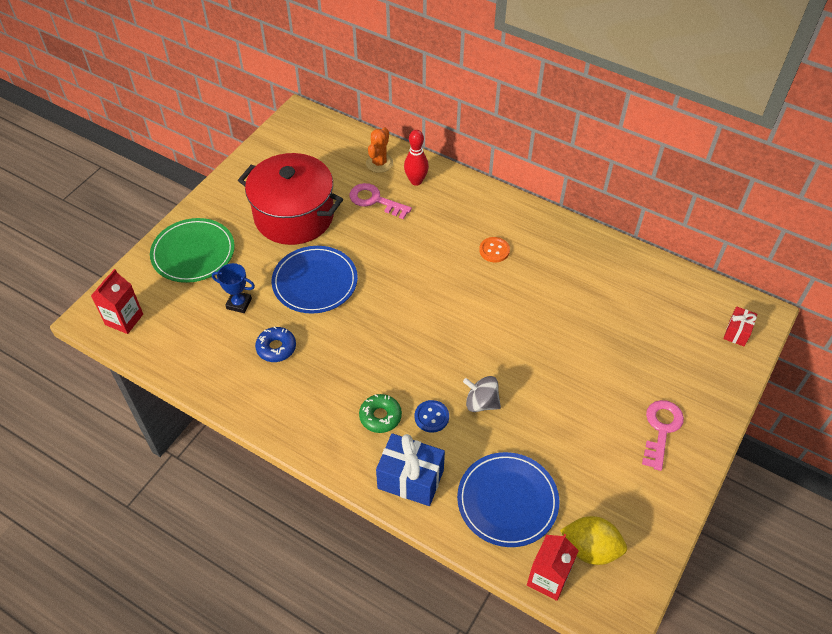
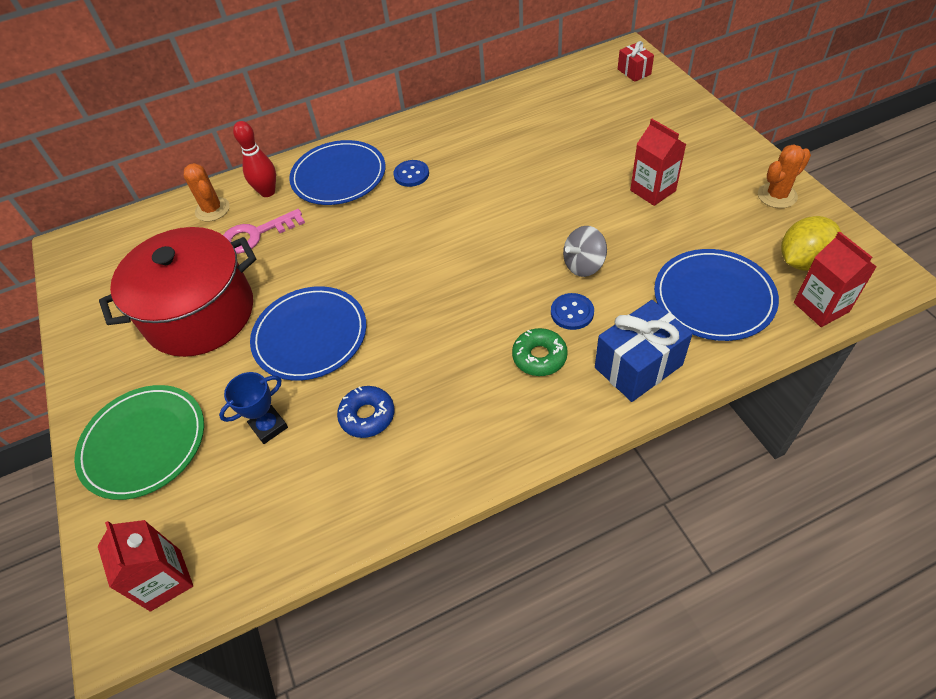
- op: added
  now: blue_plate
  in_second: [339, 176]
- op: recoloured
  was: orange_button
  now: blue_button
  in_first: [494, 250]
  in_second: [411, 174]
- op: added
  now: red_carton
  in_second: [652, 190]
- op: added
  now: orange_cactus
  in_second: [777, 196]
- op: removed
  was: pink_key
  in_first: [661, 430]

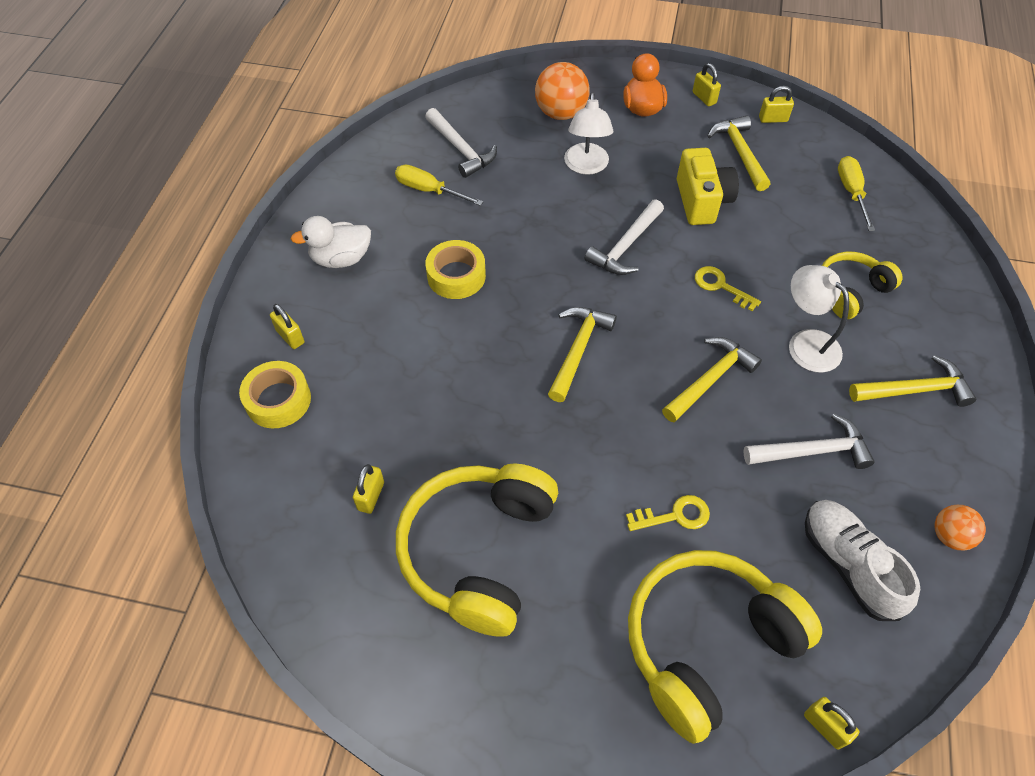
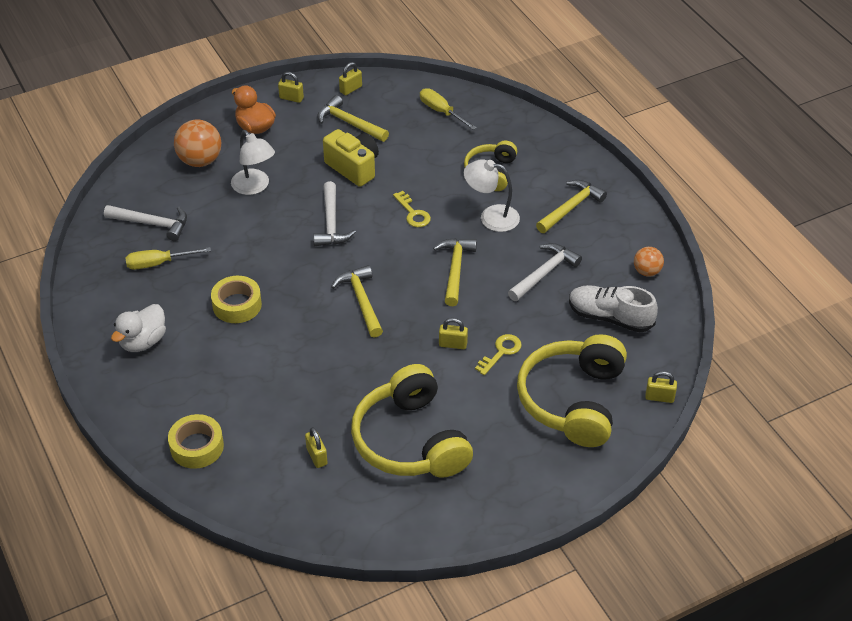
- op: turned
  was: yellow_key
  in_first: [720, 286]
  in_second: [413, 213]
  clockwise: -120
- op: moved
  was: yellow_padlock
  in_first: [290, 336]
  in_second: [453, 344]

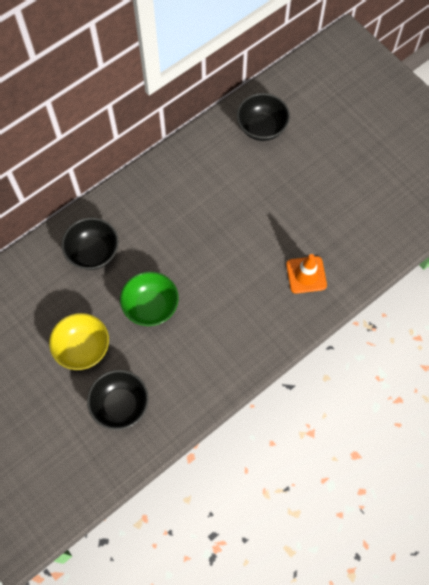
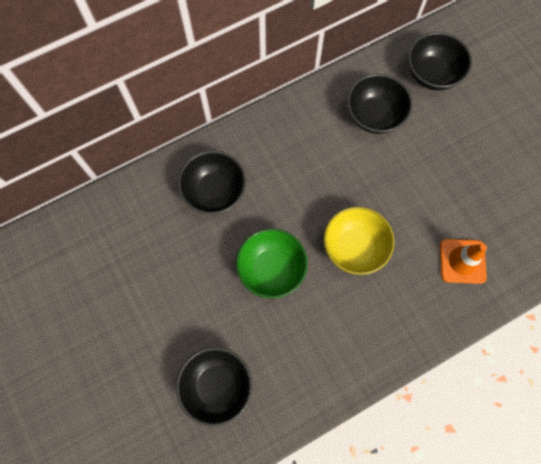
- op: moved
  was: yellow_bowl
  in_first: [83, 348]
  in_second: [354, 247]
- op: added
  now: black_bowl
  in_second: [374, 116]

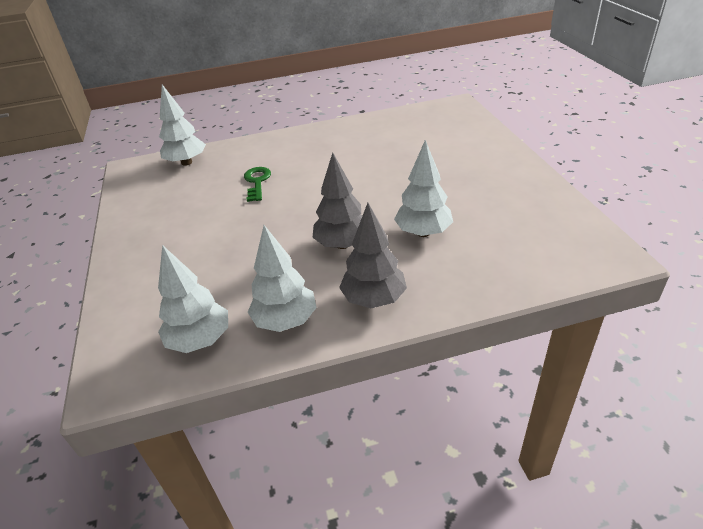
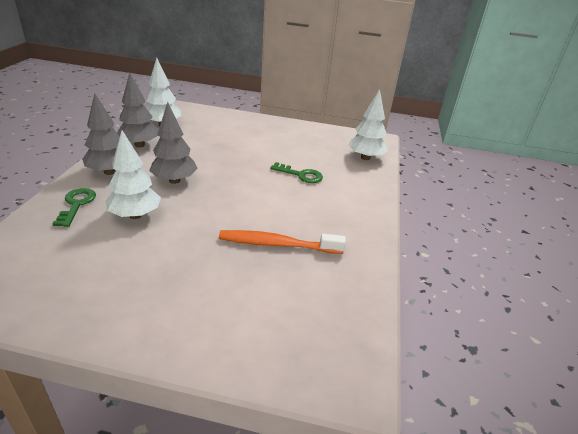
- op: added
  now: green_key
  in_second: [76, 204]
- op: recoloured
  was: white_tree
  now: grey_tree
  in_first: [285, 321]
  in_second: [139, 145]
- op: added
  now: orange_toothbrush
  in_second: [277, 244]

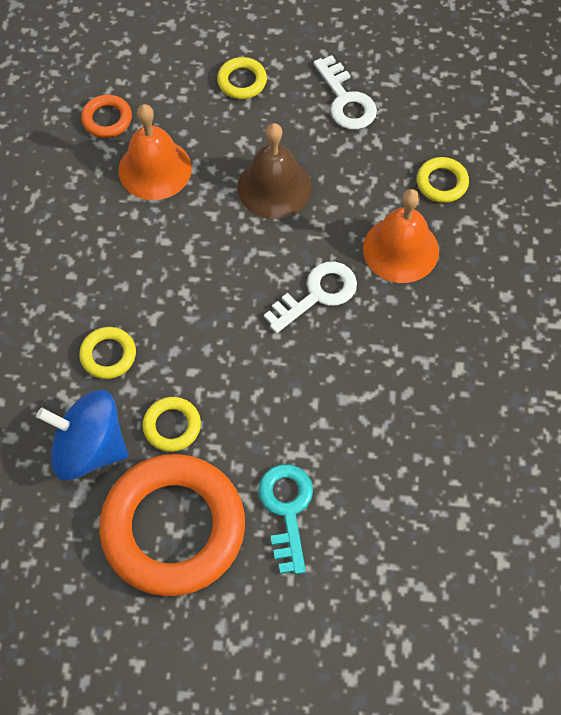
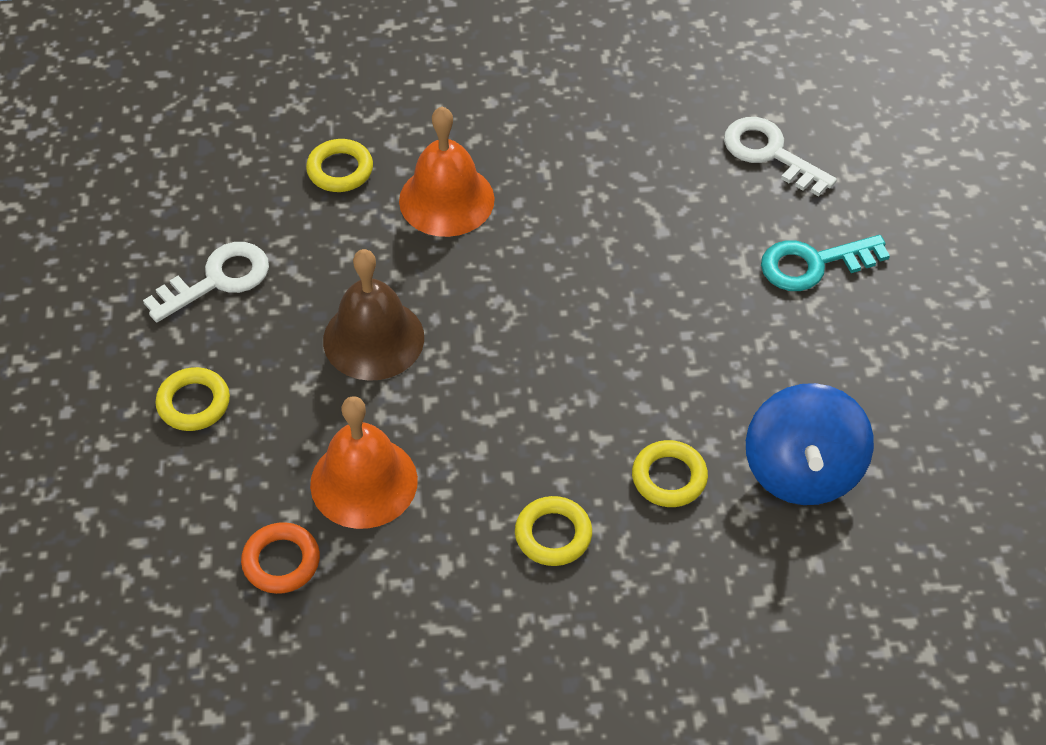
- op: moved
  was: yellow_ring
  in_first: [172, 426]
  in_second: [553, 535]
- op: moved
  was: white_key
  in_first: [317, 294]
  in_second: [770, 153]
- op: removed
  was: orange_ring
  in_first: [173, 528]

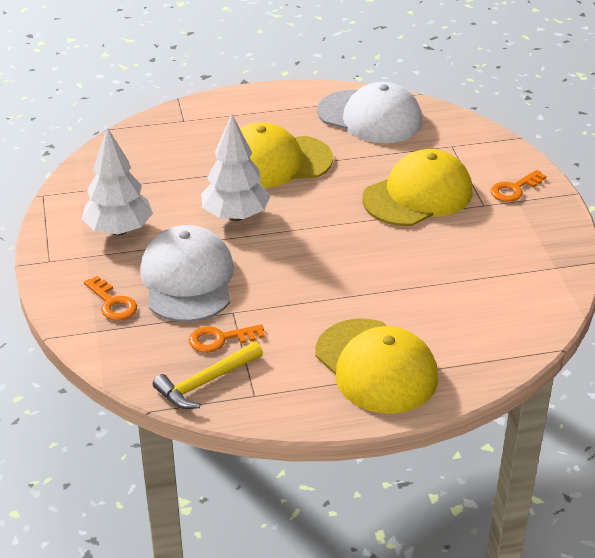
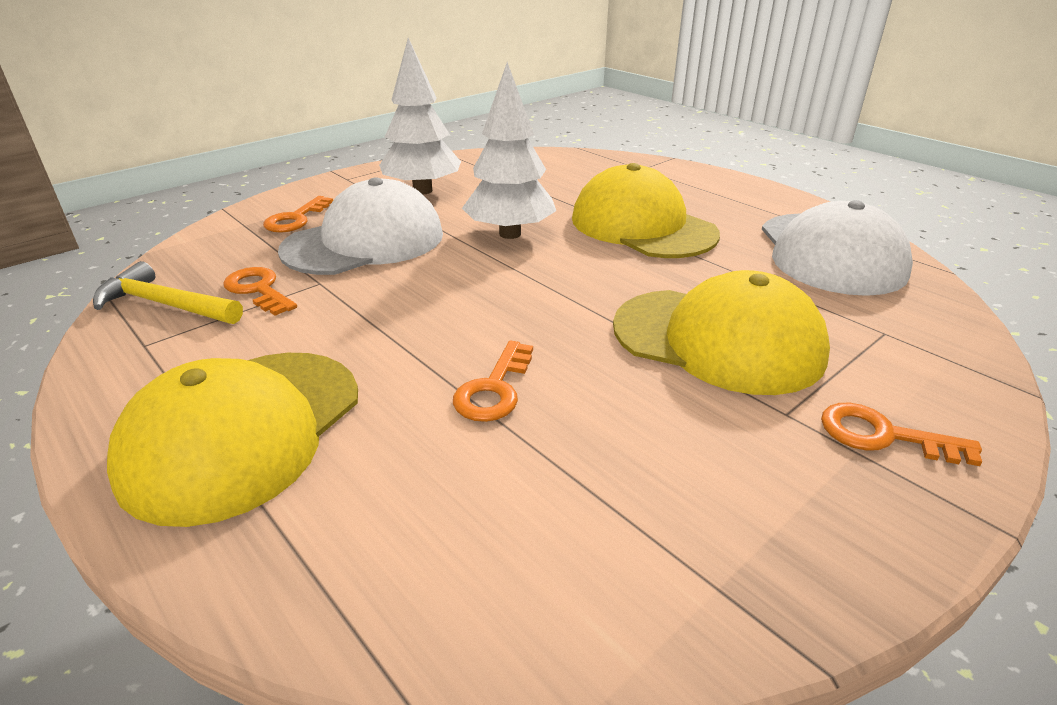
- op: added
  now: orange_key
  in_second: [494, 389]

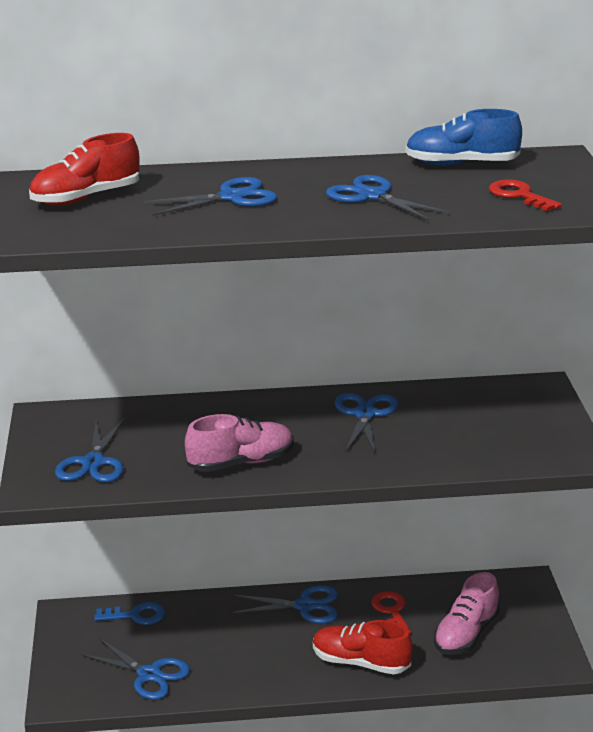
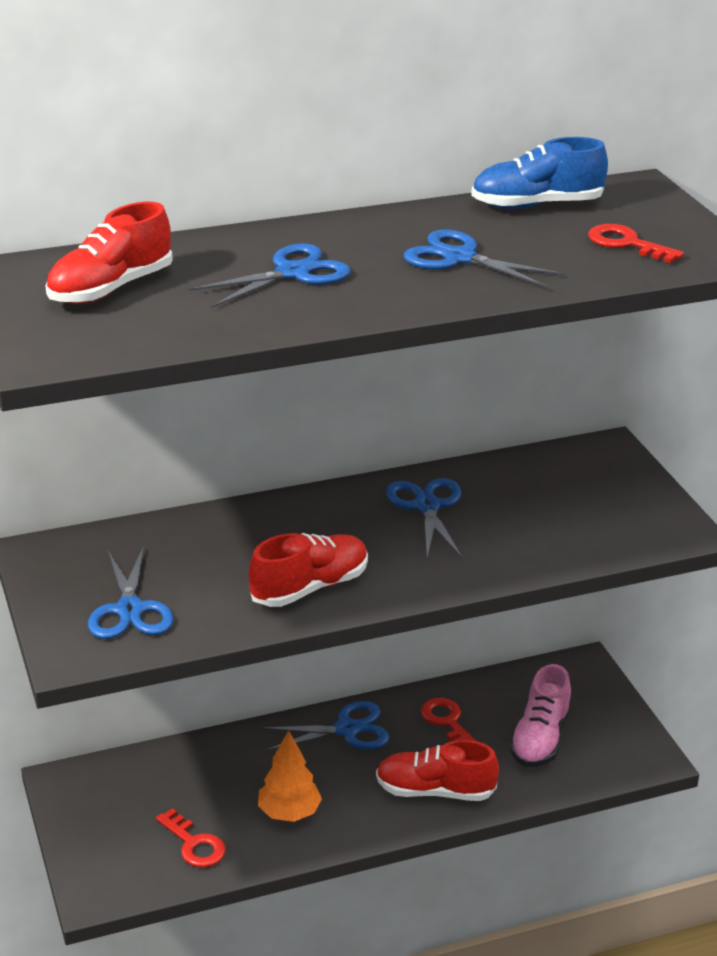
- op: replaced
  was: blue_scissors
  now: red_key
  in_first: [149, 675]
  in_second: [194, 844]
- op: recoloured
  was: pink_shoe
  now: red_shoe
  in_first: [241, 463]
  in_second: [310, 588]
- op: added
  now: orange_tree
  in_second: [289, 813]
- op: removed
  was: blue_key
  in_first: [136, 615]

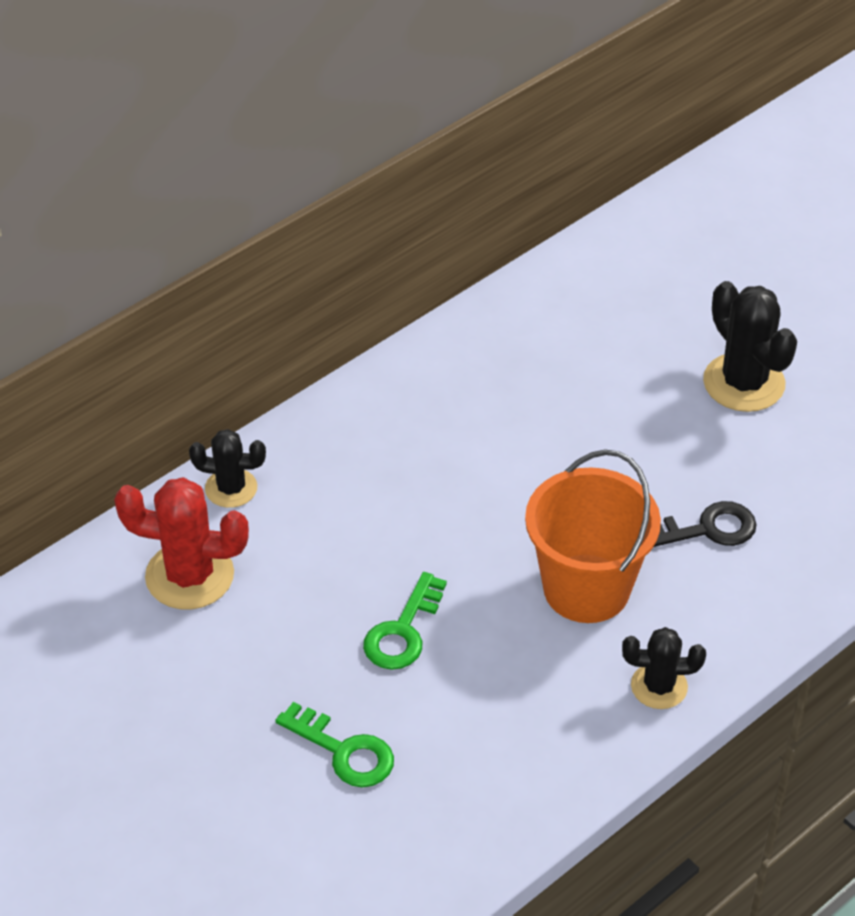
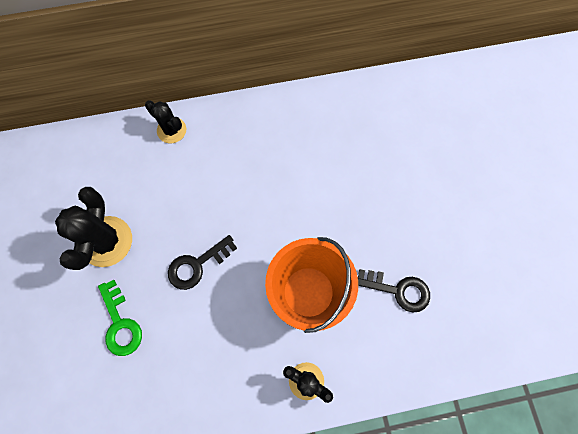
- op: moved
  was: black_cactus
  in_first: [744, 383]
  in_second: [106, 241]
- op: recoloured
  was: green_key
  now: black_key
  in_first: [403, 631]
  in_second: [197, 265]
- op: removed
  was: red_cactus
  in_first: [189, 576]

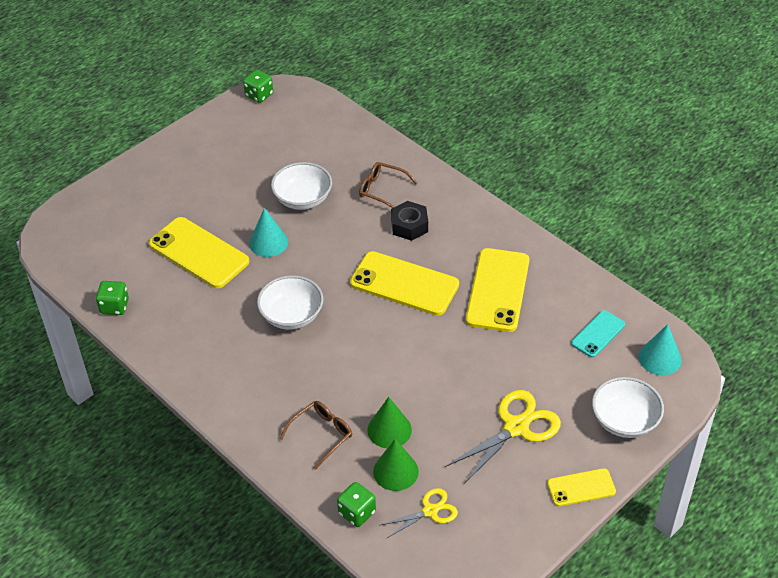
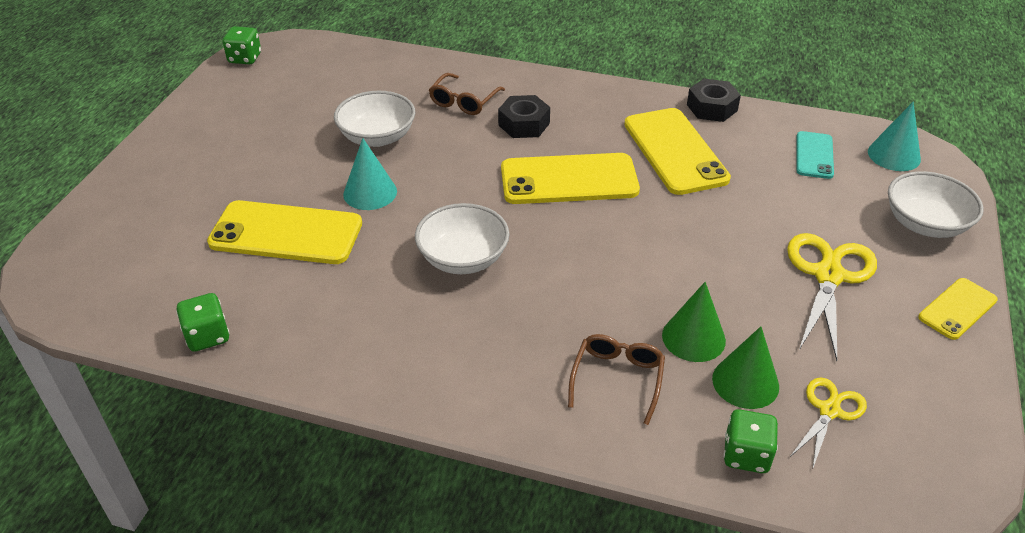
- op: turned
  was: brown_glasses
  in_first: [382, 190]
  in_second: [463, 101]
  clockwise: -60
- op: added
  now: black_nut
  in_second: [712, 108]

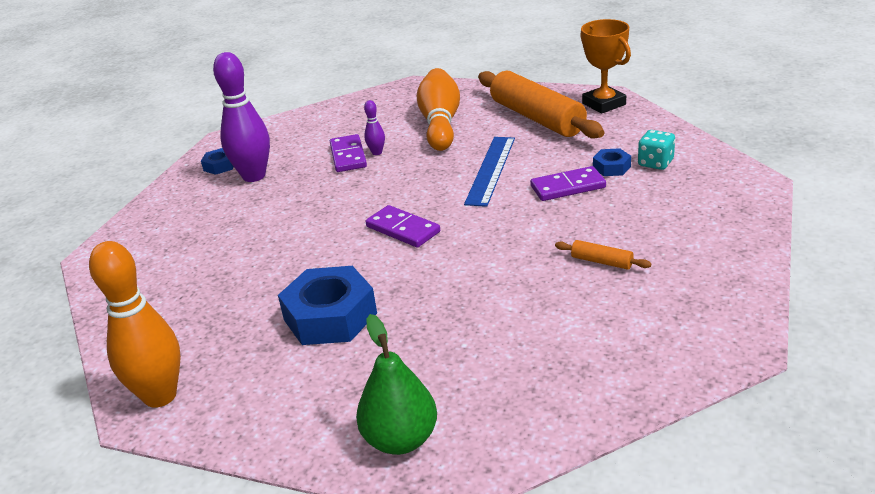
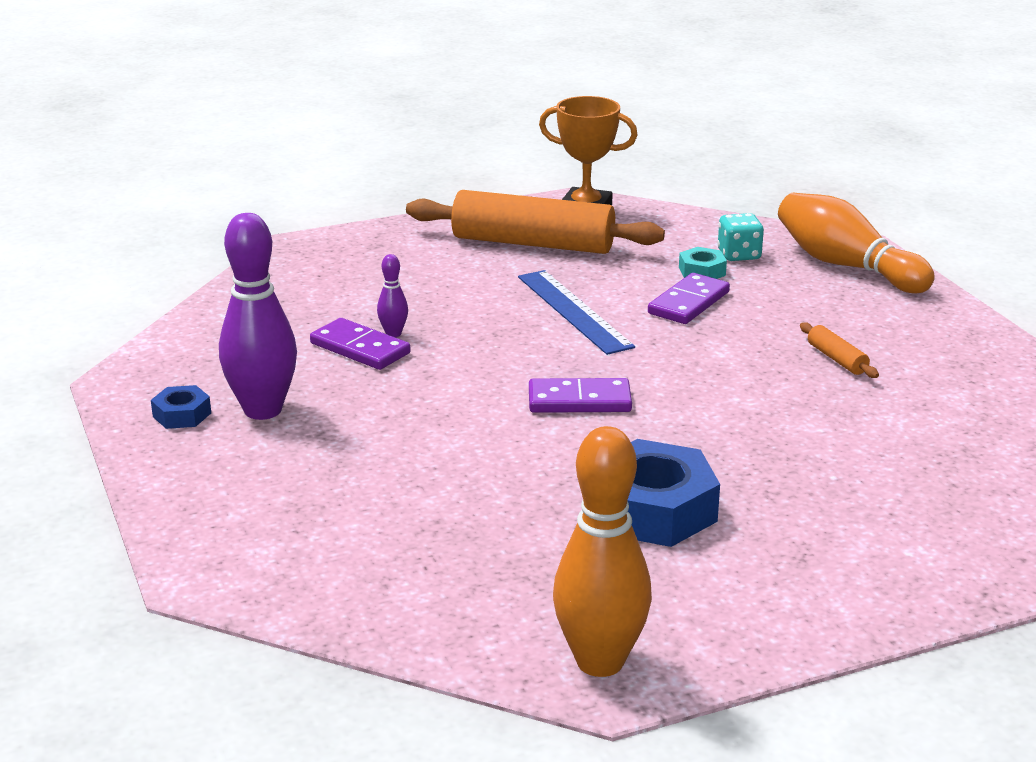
- op: recoloured
  was: blue_nut
  now: turquoise_nut
  in_first: [611, 167]
  in_second: [702, 271]
- op: moved
  was: orange_bowling_pin
  in_first: [440, 123]
  in_second: [846, 266]
- op: turned
  was: orange_rolling_pin
  in_first: [601, 261]
  in_second: [837, 359]
  clockwise: 75
- op: removed
  was: green_pear
  in_first: [401, 439]

